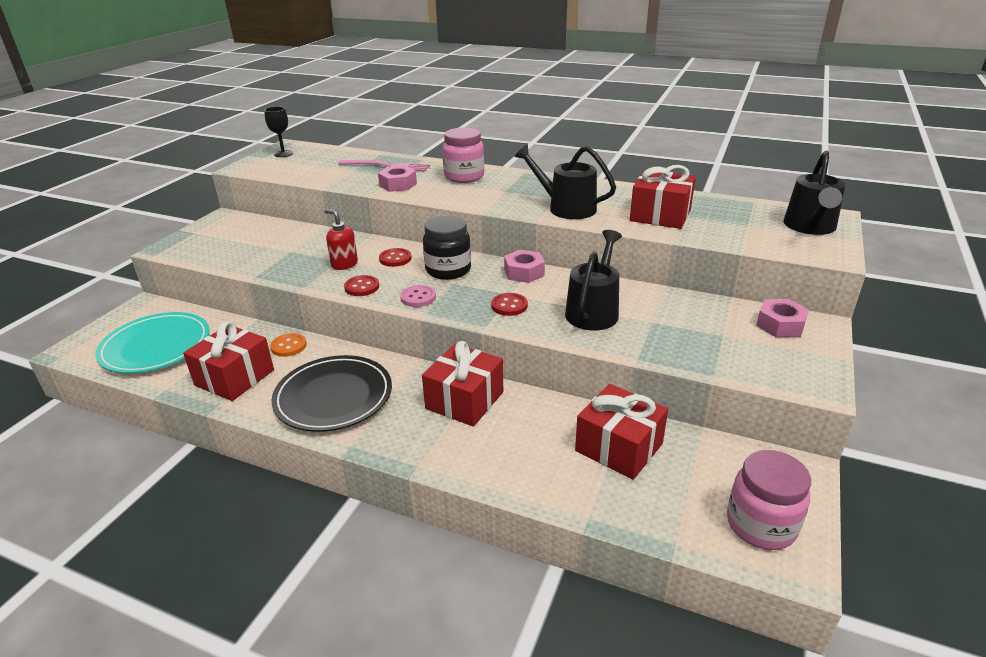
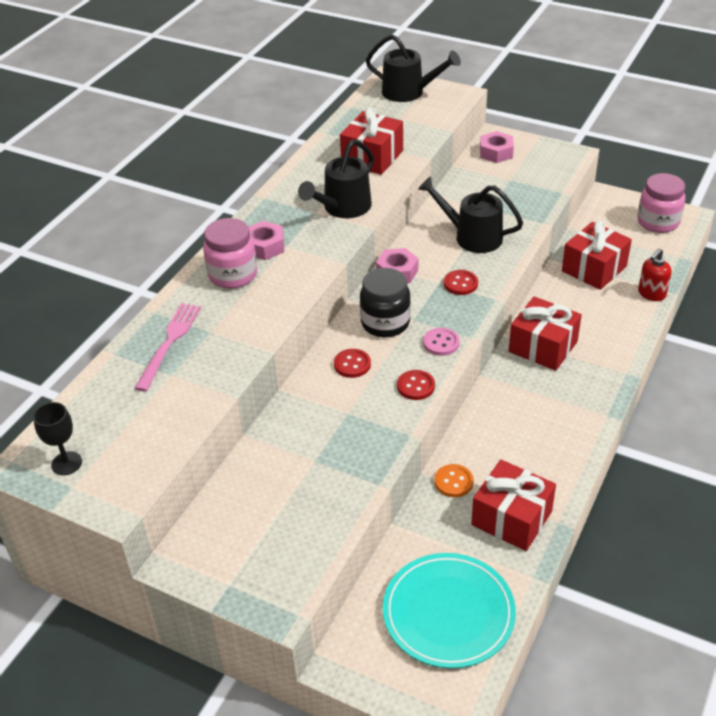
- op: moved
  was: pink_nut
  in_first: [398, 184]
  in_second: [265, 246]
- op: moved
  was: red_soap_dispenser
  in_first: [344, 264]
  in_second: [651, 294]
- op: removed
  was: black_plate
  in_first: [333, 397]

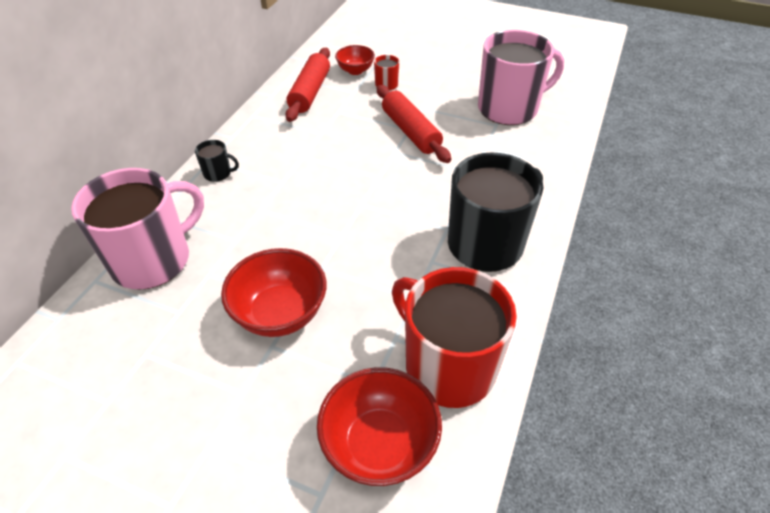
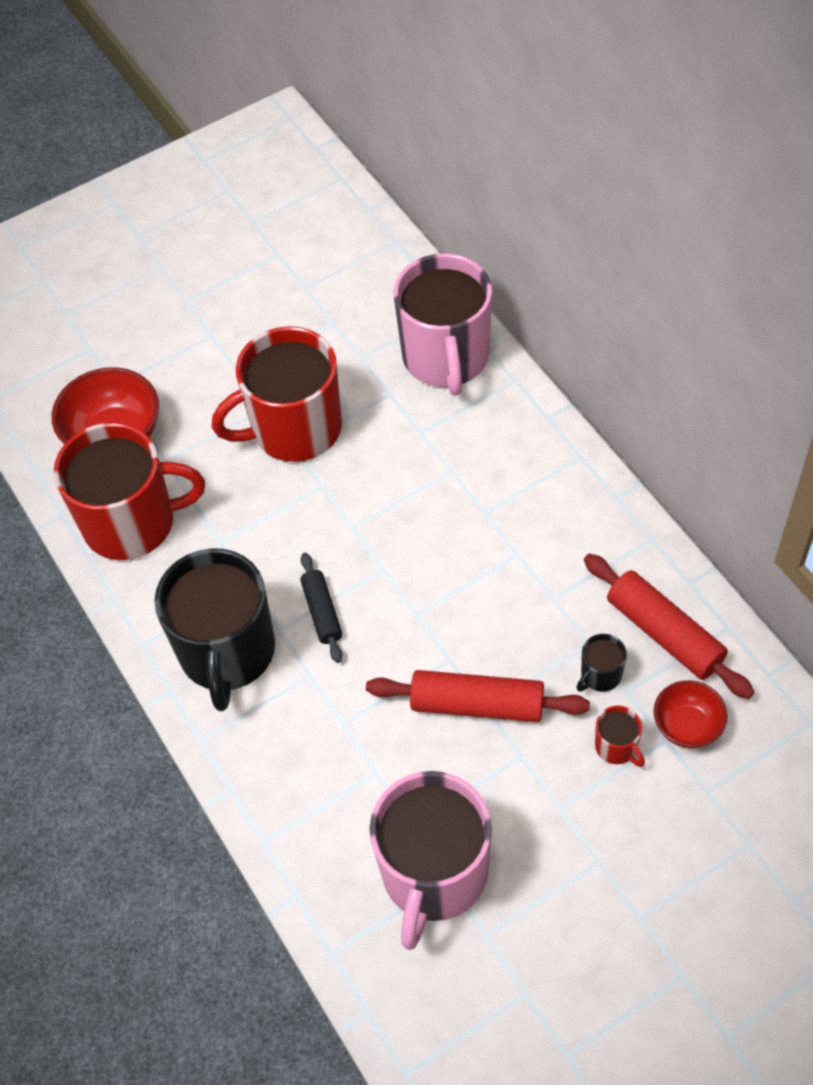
- op: replaced
  was: red_bowl
  now: red_mug
  in_first: [280, 313]
  in_second: [294, 429]
- op: added
  now: black_rolling_pin
  in_second: [322, 612]
- op: moved
  was: black_mug
  in_first: [218, 173]
  in_second: [600, 675]

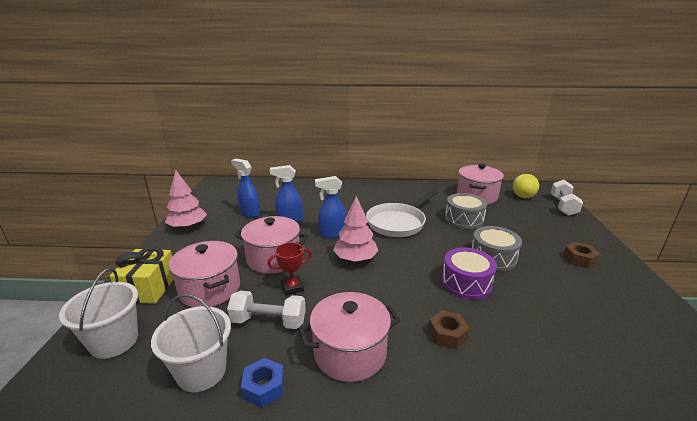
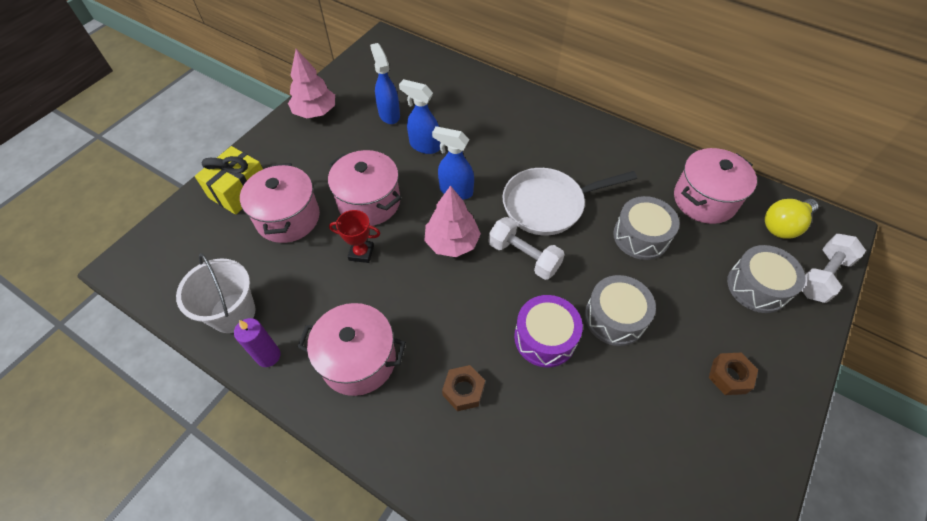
- op: replaced
  was: blue_nut
  now: purple_candle
  in_first: [264, 388]
  in_second: [268, 356]
- op: moved
  was: white_dumbbell
  in_first: [268, 321]
  in_second: [523, 256]
- op: added
  now: grey_drum
  in_second: [757, 286]
- op: removed
  was: white_bucket
  in_first: [114, 341]

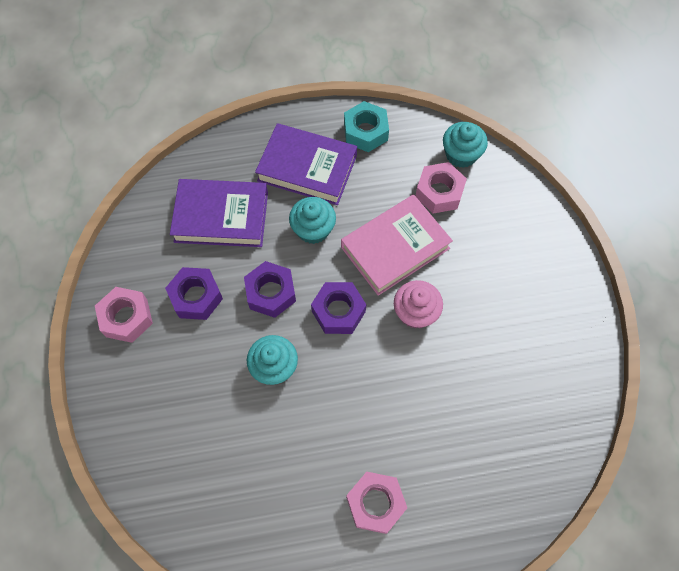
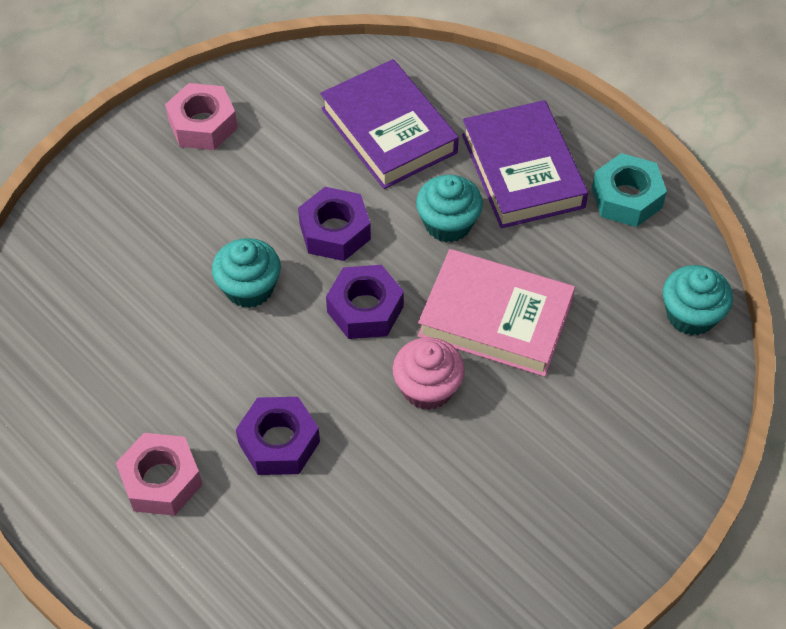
- op: moved
  was: purple_nut
  in_first: [196, 297]
  in_second: [279, 442]
- op: removed
  was: pink_nut
  in_first: [439, 192]

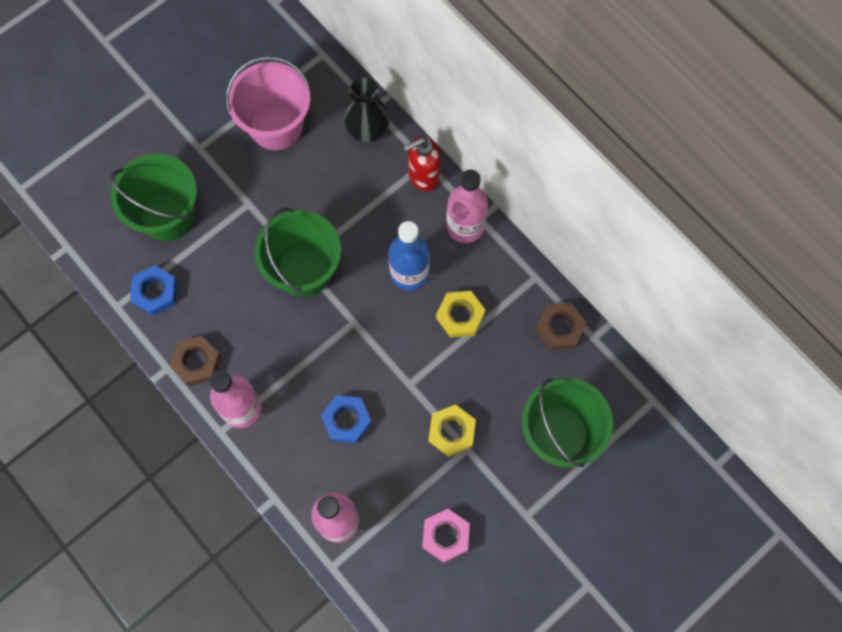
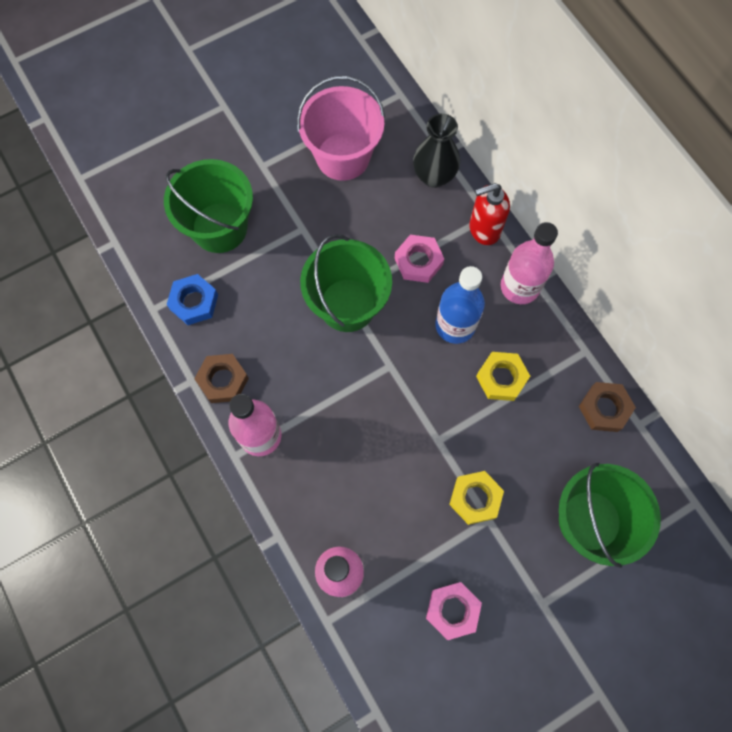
- op: added
  now: pink_nut
  in_second: [418, 261]
- op: removed
  was: blue_nut
  in_first: [346, 420]

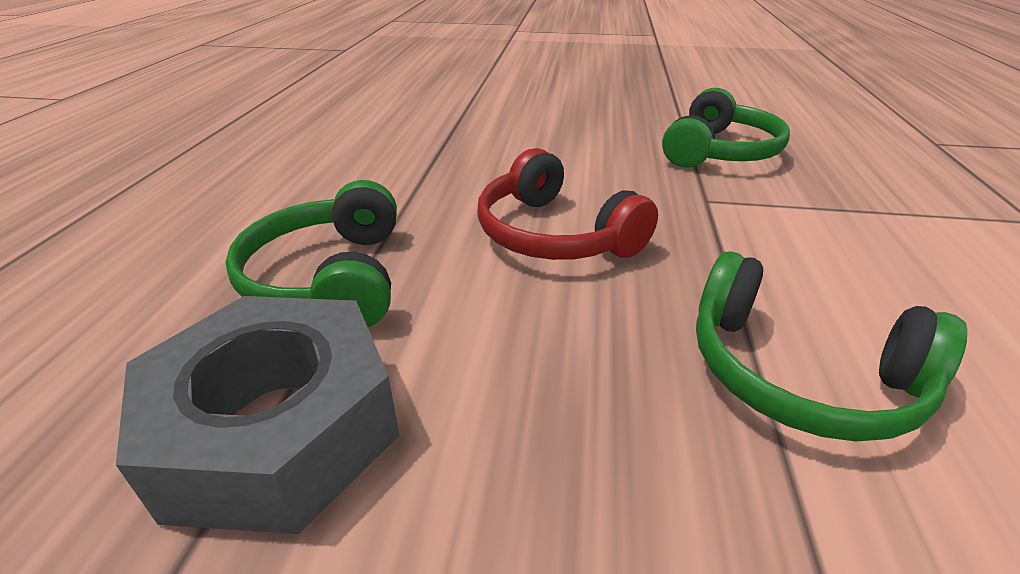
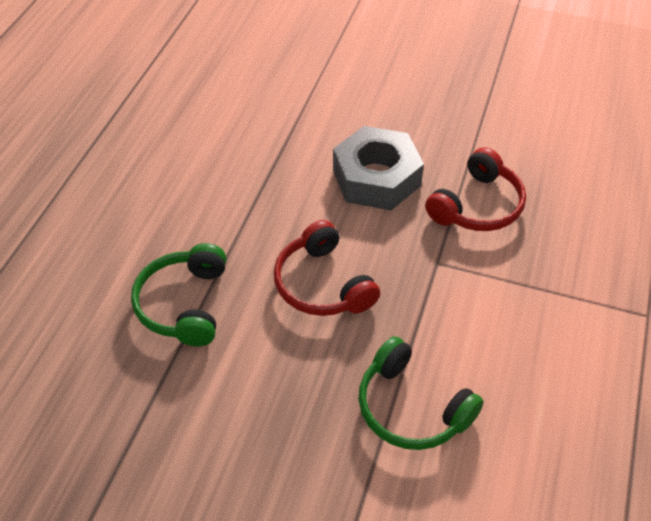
- op: moved
  was: grey_nut
  in_first: [278, 429]
  in_second: [376, 178]
- op: recoloured
  was: green_headphones
  now: red_headphones
  in_first: [719, 151]
  in_second: [477, 206]

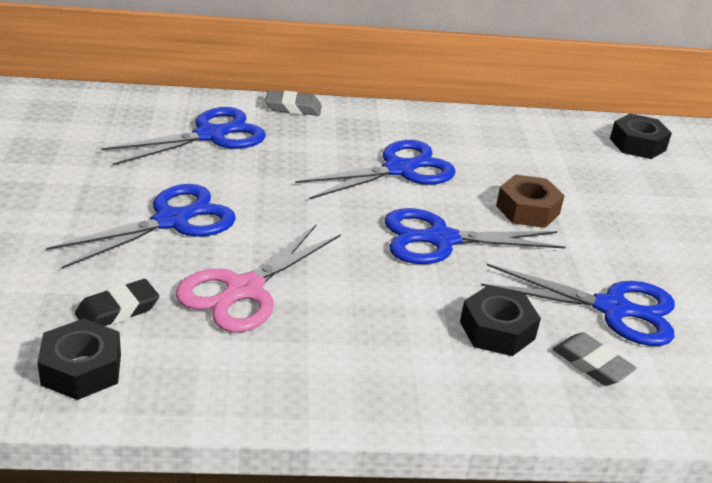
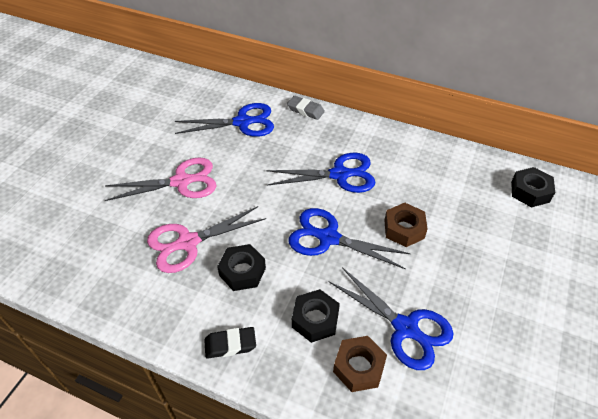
- op: recoloured
  was: blue_scissors
  now: pink_scissors
  in_first: [172, 220]
  in_second: [182, 181]
- op: moved
  was: black_eraser
  in_first: [117, 310]
  in_second: [230, 344]
- op: moved
  was: black_nut
  in_first: [81, 369]
  in_second: [242, 272]
- op: replaced
  was: grey_eraser
  now: brown_nut
  in_first: [592, 364]
  in_second: [359, 367]

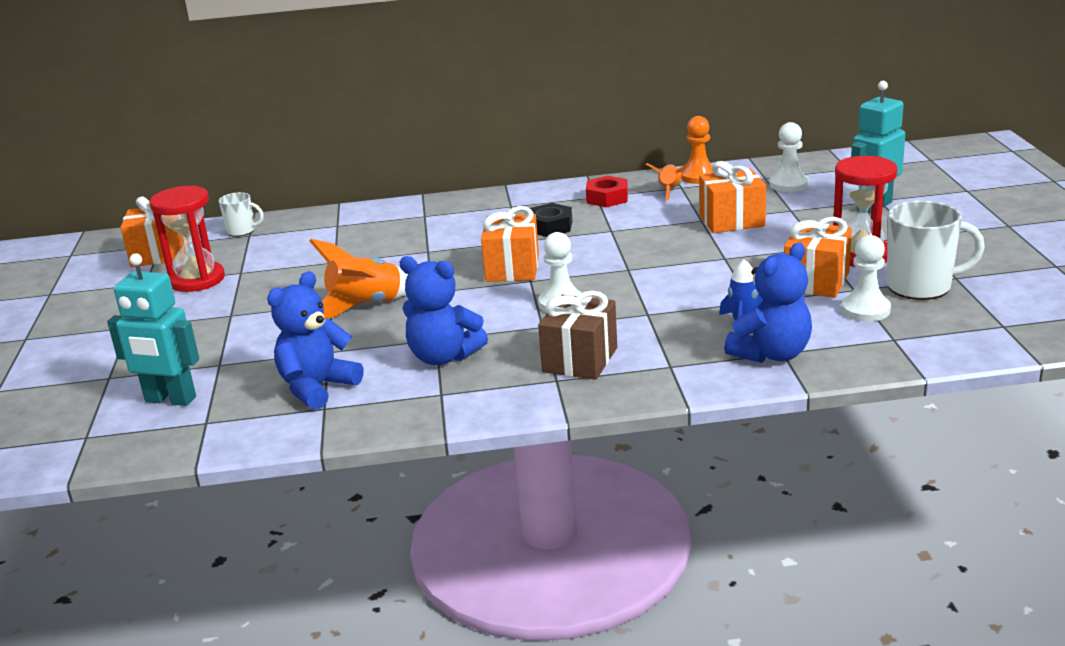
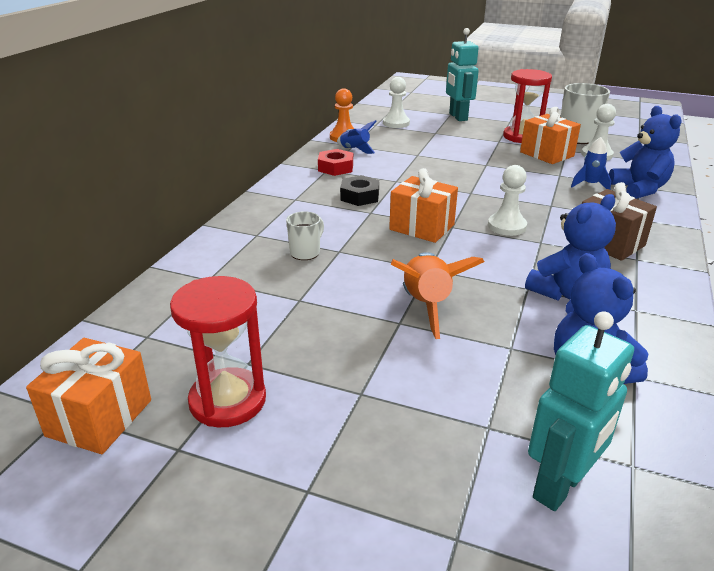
- op: moved
  was: white_mug
  in_first: [242, 231]
  in_second: [305, 252]
- op: recoloured
  was: orange_rocket
  now: blue_rocket
  in_first: [669, 191]
  in_second: [355, 150]
- op: removed
  was: orange_gift
  in_first: [732, 221]

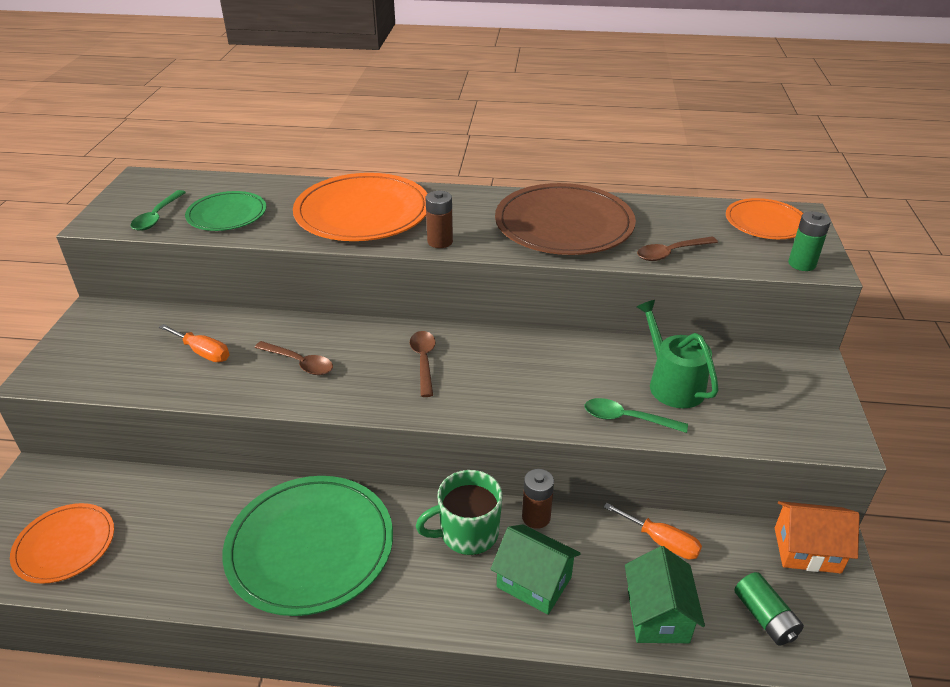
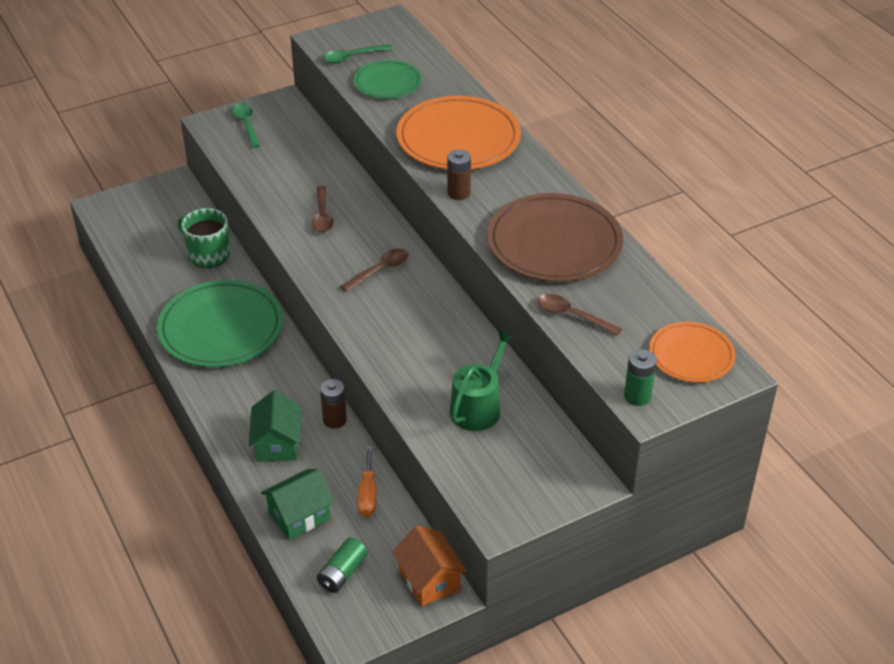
- op: moved
  was: green_mug
  in_first: [467, 533]
  in_second: [208, 254]
- op: moved
  was: green_spoon
  in_first: [627, 419]
  in_second: [246, 125]
- op: removed
  was: orange_plate
  in_first: [65, 545]
- op: removed
  was: orange_screwdriver
  in_first: [203, 352]

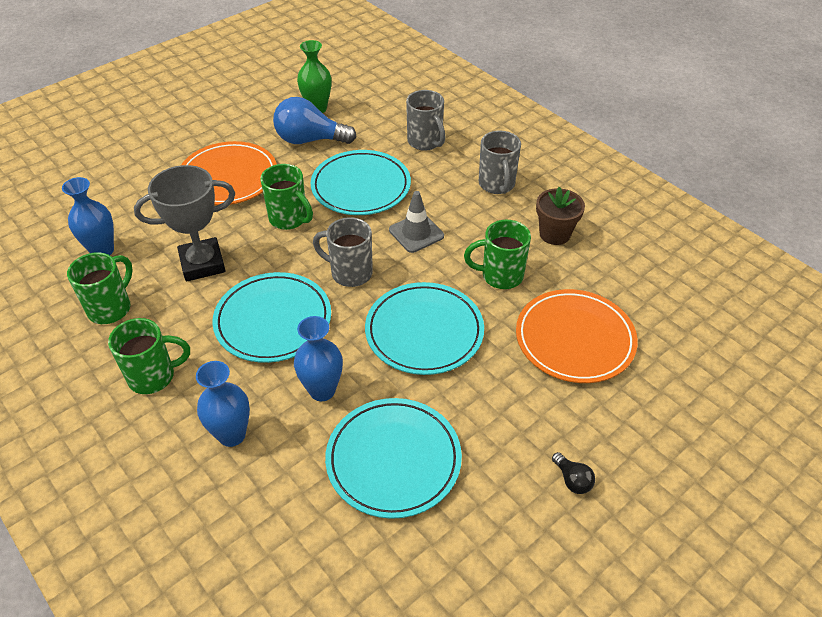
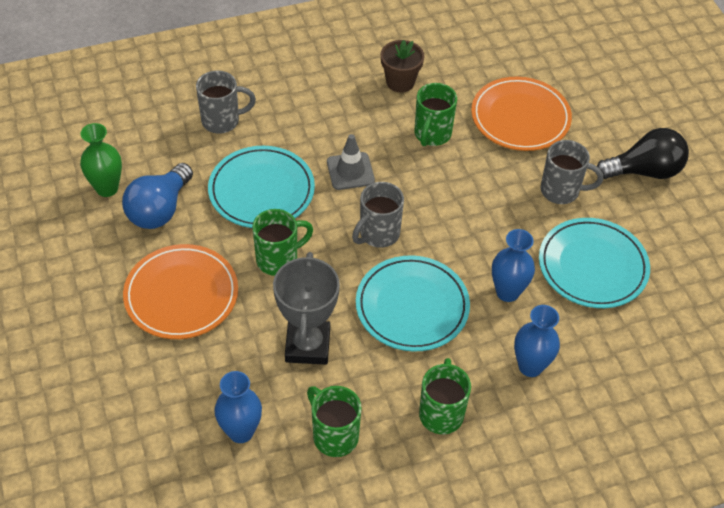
- op: moved
  was: grey_mug
  in_first: [497, 185]
  in_second: [561, 191]
- op: resized
  was: black_light_bulb
  in_first: [572, 480]
  in_second: [644, 171]
  ratio: 2.24
- op: removed
  was: turquoise_plate
  in_first: [424, 331]

